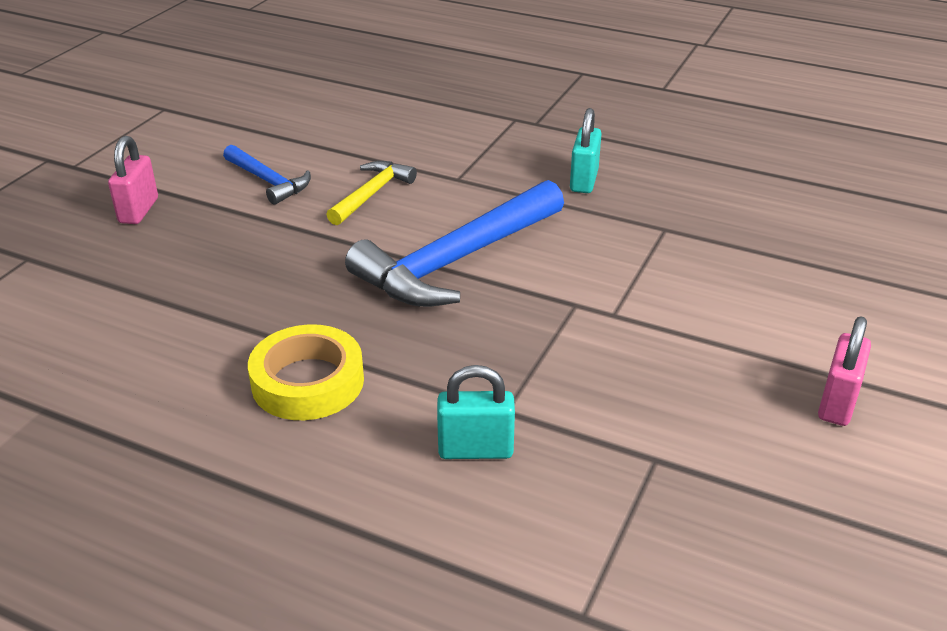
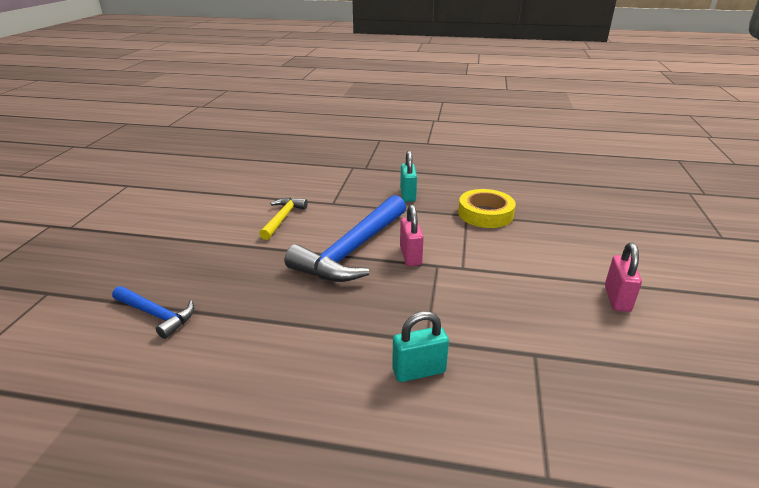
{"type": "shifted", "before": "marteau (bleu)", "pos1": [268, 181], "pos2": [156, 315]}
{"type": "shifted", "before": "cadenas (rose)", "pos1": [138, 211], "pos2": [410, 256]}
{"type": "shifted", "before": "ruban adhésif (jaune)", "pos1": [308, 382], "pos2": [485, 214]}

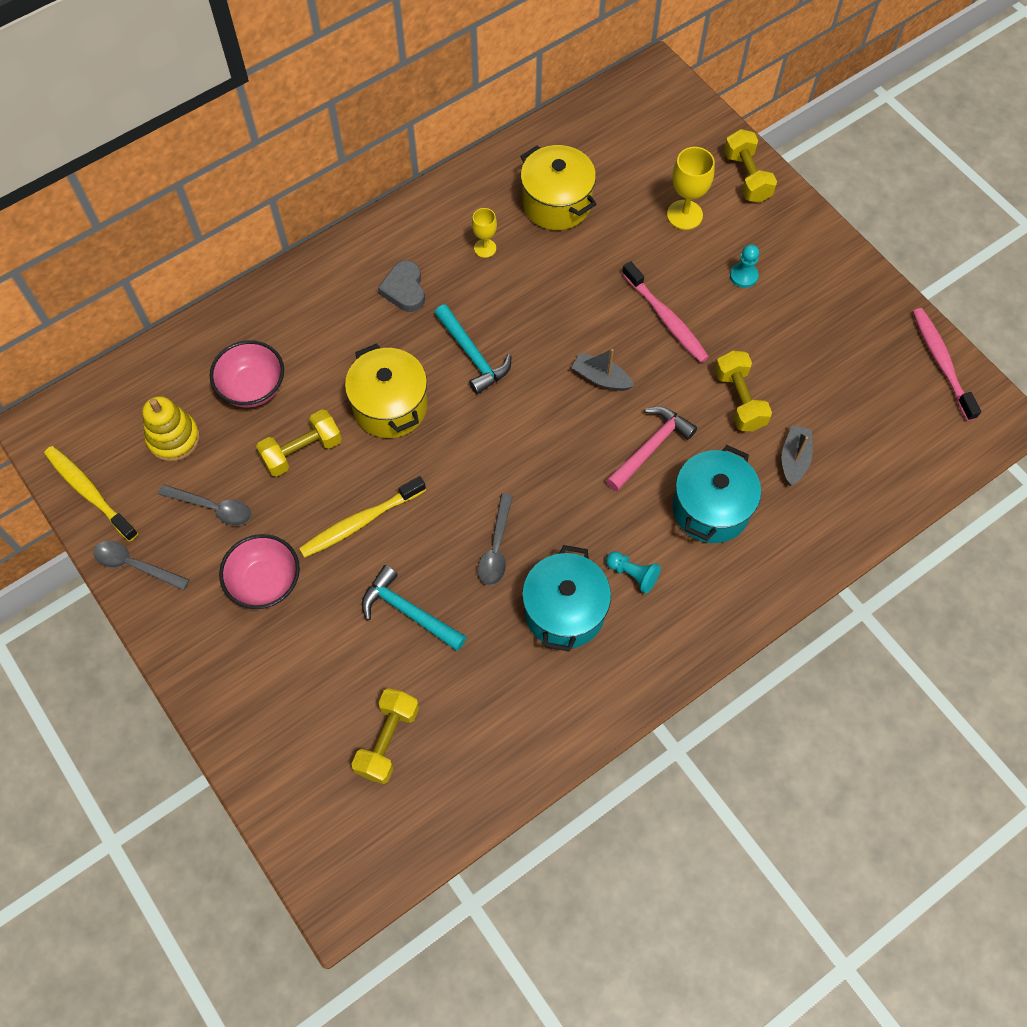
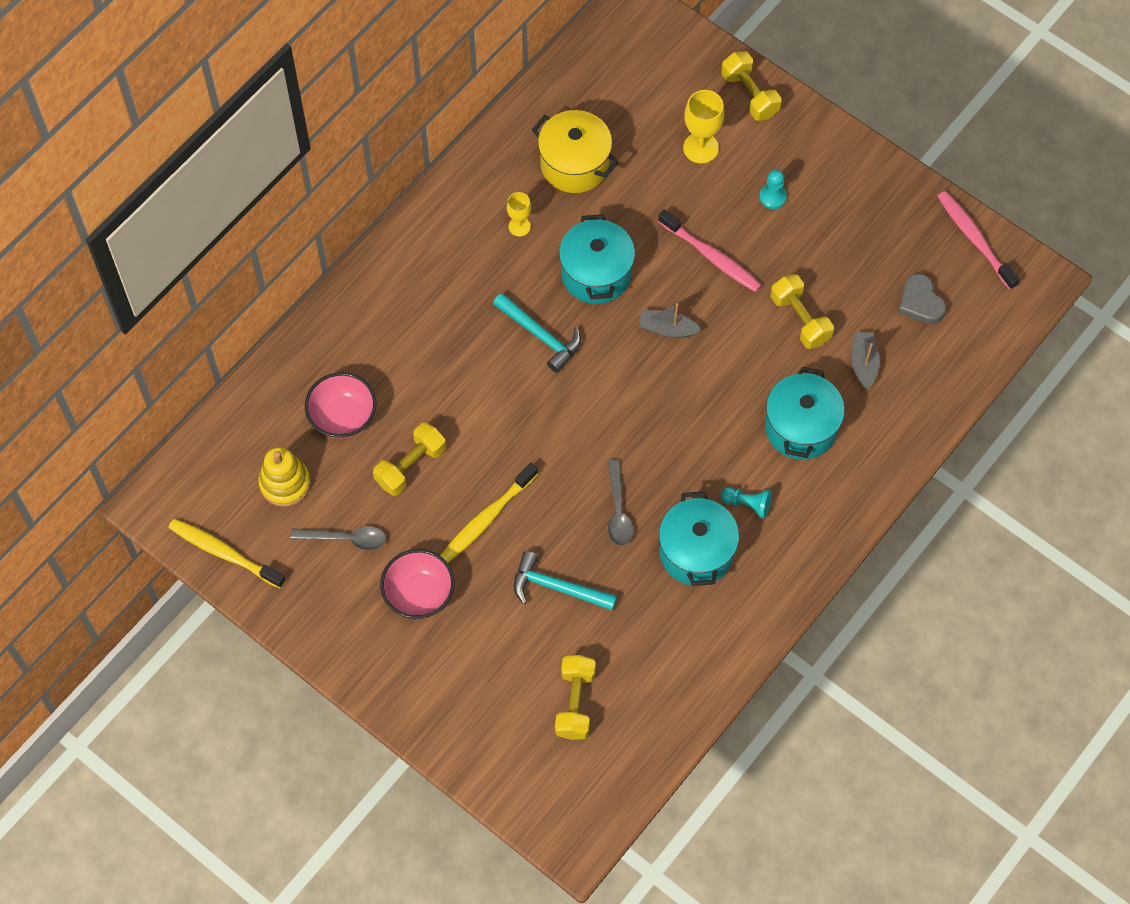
{"type": "new", "after": "marmite (turquoise)", "pos2": [596, 274]}
{"type": "shifted", "before": "cœur (gris)", "pos1": [404, 289], "pos2": [920, 302]}
{"type": "gone", "before": "cuillère (gris)", "pos1": [135, 565]}
{"type": "gone", "before": "marmite (jaune)", "pos1": [390, 406]}
{"type": "gone", "before": "marteau (rose)", "pos1": [650, 447]}

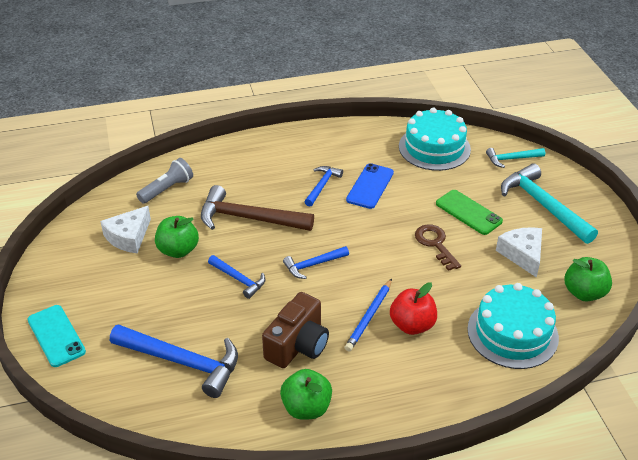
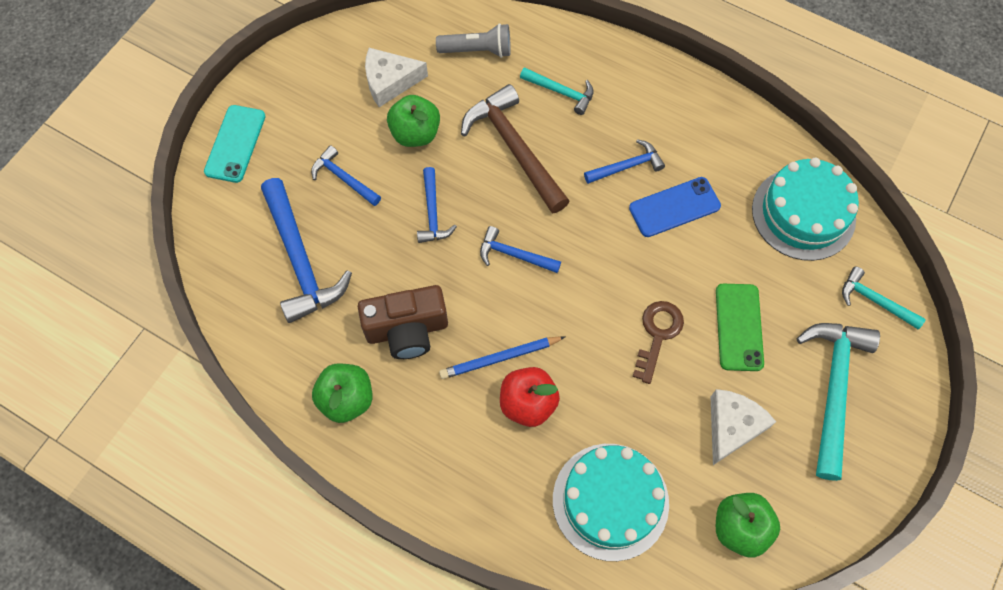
{"type": "new", "after": "marteau (bleu)", "pos2": [344, 178]}
{"type": "new", "after": "marteau (turquoise)", "pos2": [561, 92]}

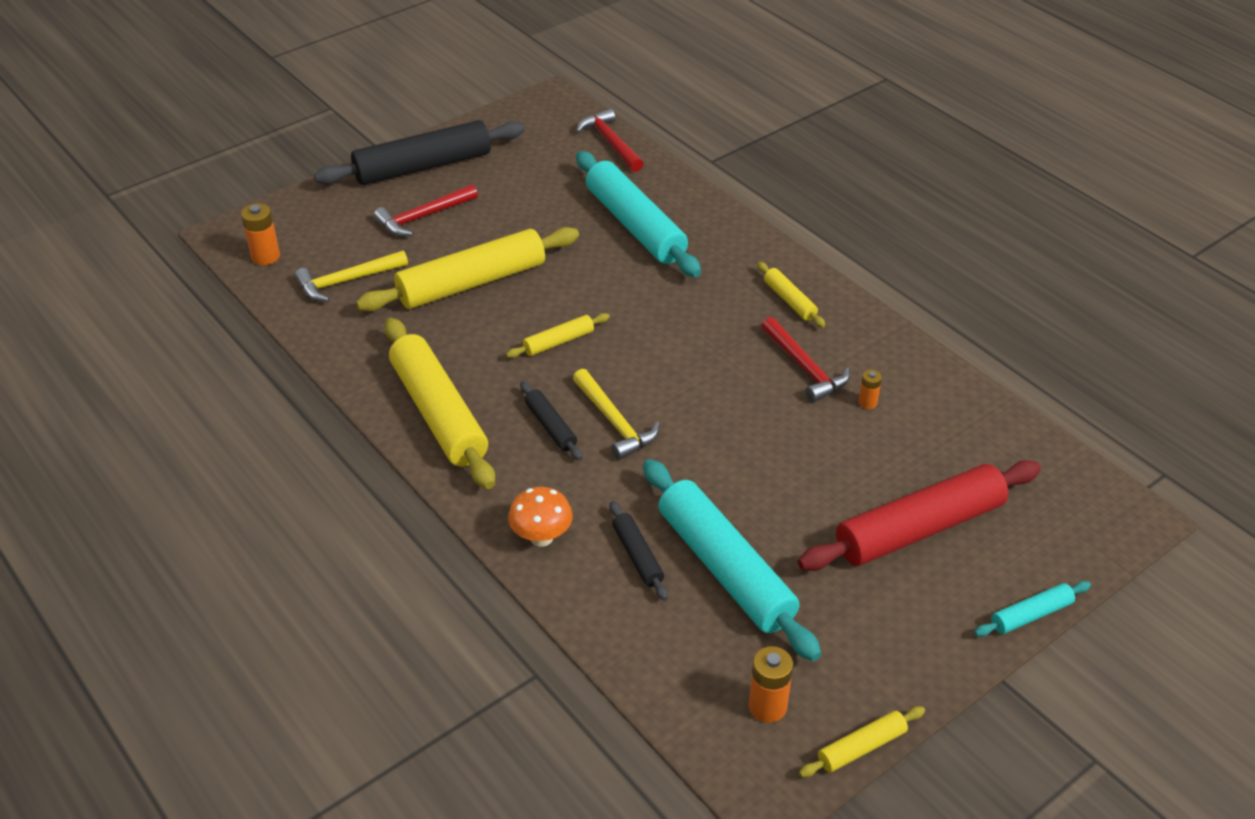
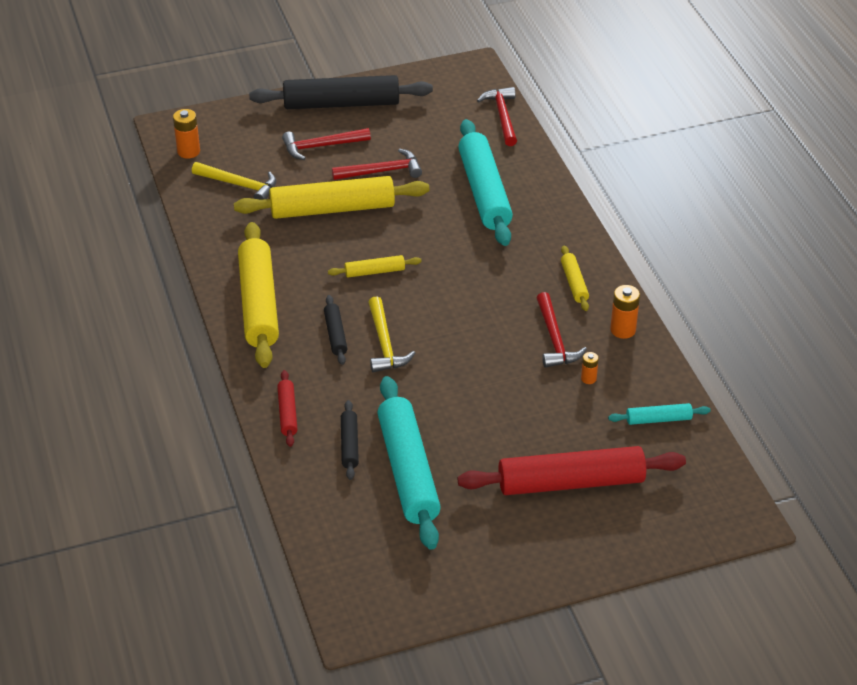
{"type": "rotated", "before": "marteau (jaune)", "pos1": [347, 281], "pos2": [239, 185], "turn": -150}
{"type": "swapped", "before": "champignon (orange)", "after": "rouleau à pâtisserie (rouge)", "pos1": [541, 537], "pos2": [287, 413]}
{"type": "new", "after": "marteau (rouge)", "pos2": [382, 171]}
{"type": "shifted", "before": "rouleau à pâtisserie (turquoise)", "pos1": [1031, 615], "pos2": [658, 419]}
{"type": "shifted", "before": "pile (orange)", "pos1": [767, 706], "pos2": [623, 330]}
{"type": "gone", "before": "rouleau à pâtisserie (jaune)", "pos1": [861, 748]}

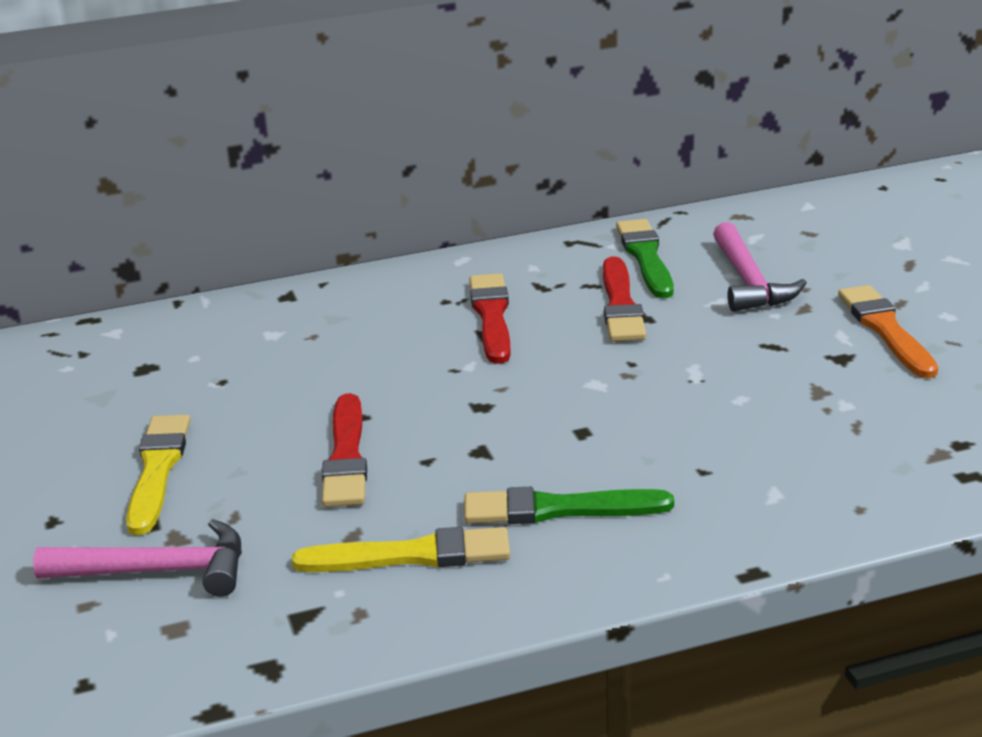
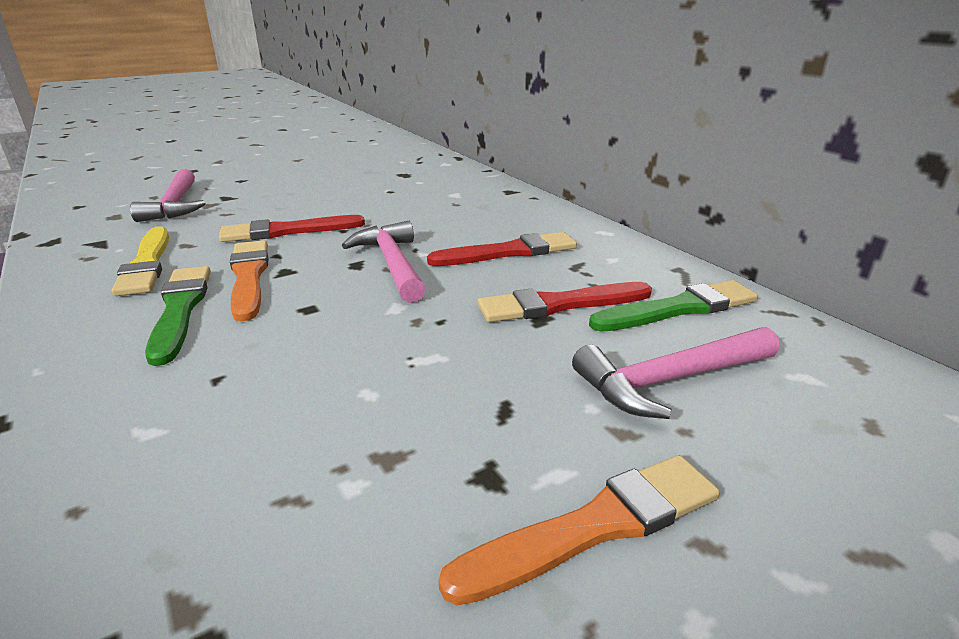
{"type": "new", "after": "pinceau (orange)", "pos2": [249, 277]}
{"type": "new", "after": "marteau (rose)", "pos2": [392, 264]}
{"type": "gone", "before": "pinceau (jaune)", "pos1": [157, 470]}

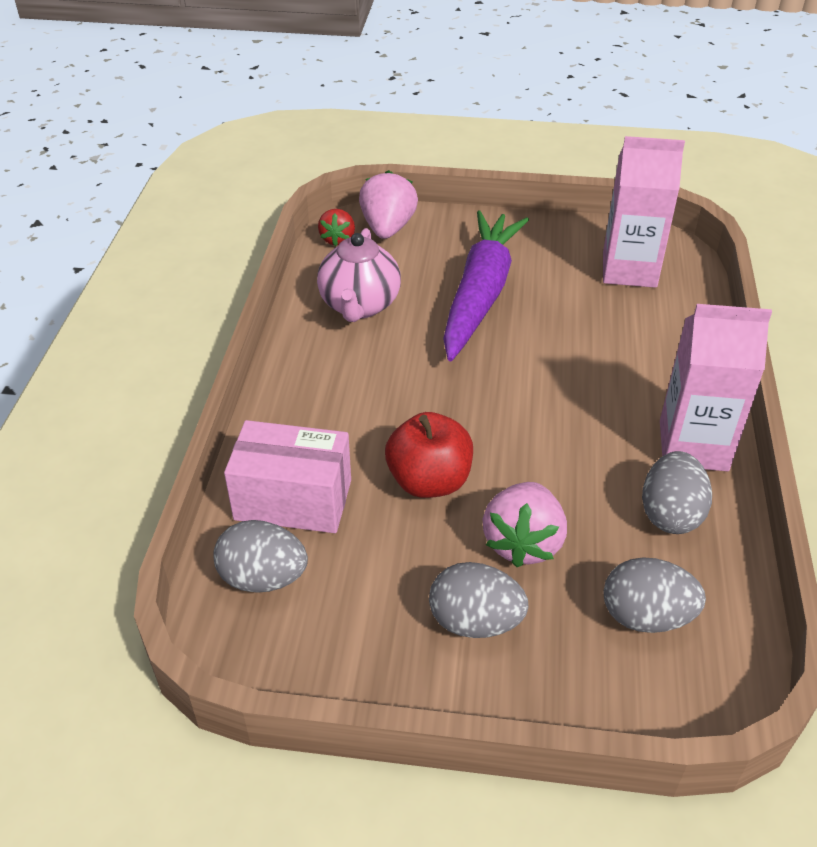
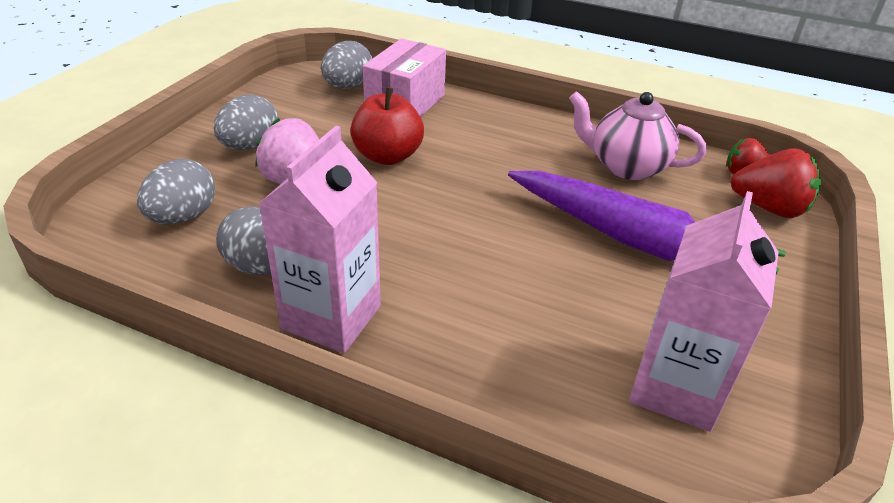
{"type": "repainted", "before": "fraise (rose)", "after": "fraise (rouge)", "pos1": [388, 228], "pos2": [769, 208]}

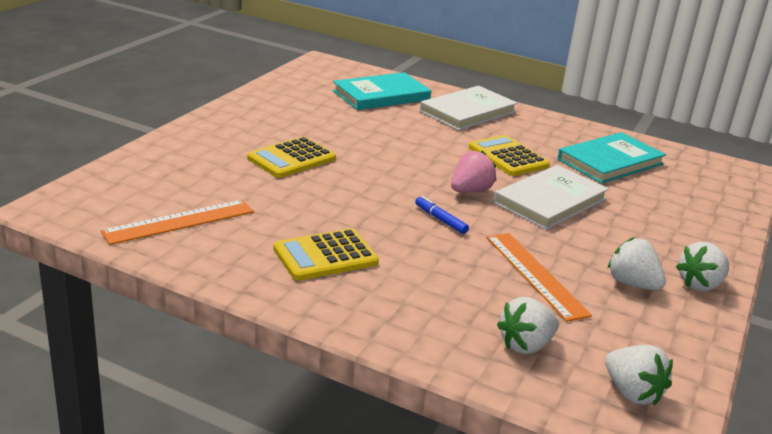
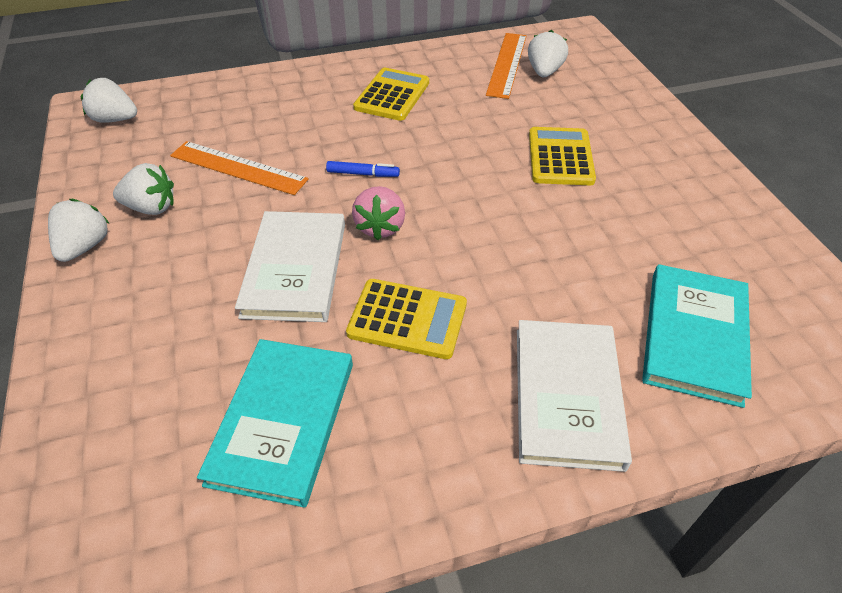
{"type": "shifted", "before": "fraise (blanc)", "pos1": [525, 345], "pos2": [544, 72]}

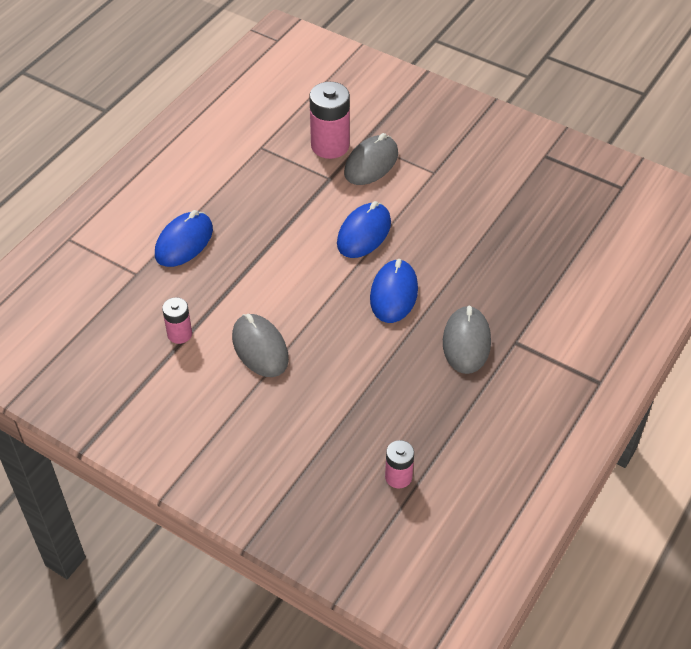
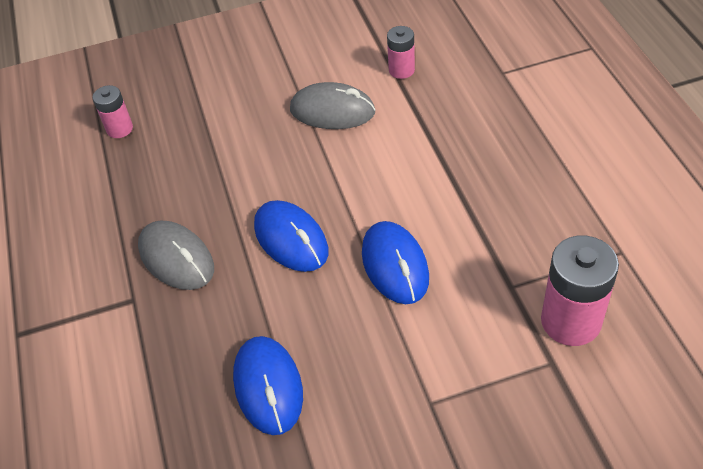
{"type": "shifted", "before": "souris (bleu)", "pos1": [184, 242], "pos2": [268, 387]}
{"type": "gone", "before": "souris (gris)", "pos1": [371, 163]}

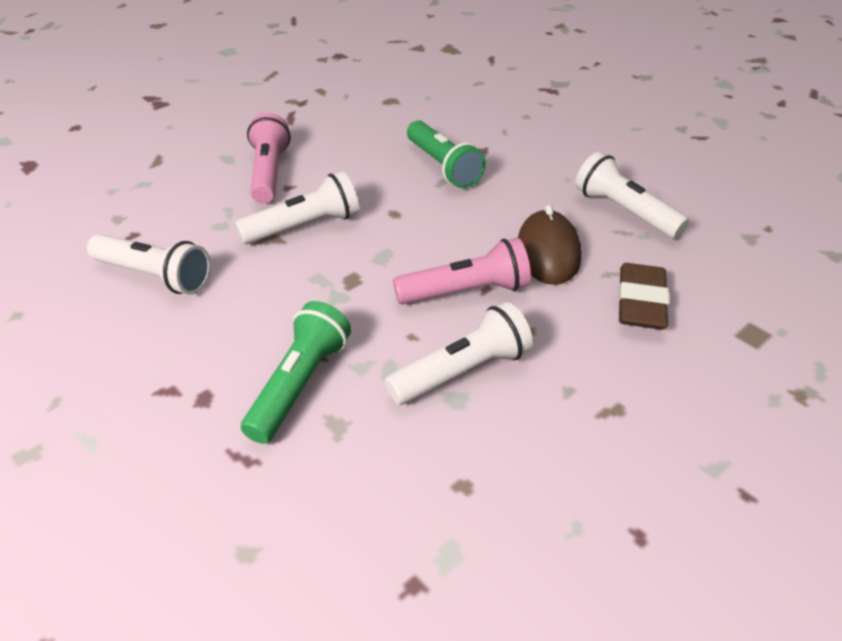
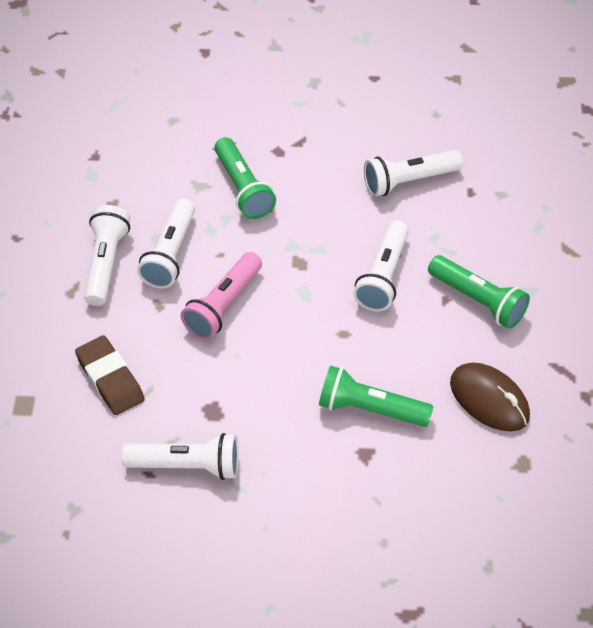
{"type": "new", "after": "lampe de poche (blanc)", "pos2": [106, 263]}
{"type": "repainted", "before": "lampe de poche (rose)", "after": "lampe de poche (vert)", "pos1": [269, 173], "pos2": [478, 301]}
{"type": "shifted", "before": "souris (marron)", "pos1": [548, 252], "pos2": [489, 400]}

